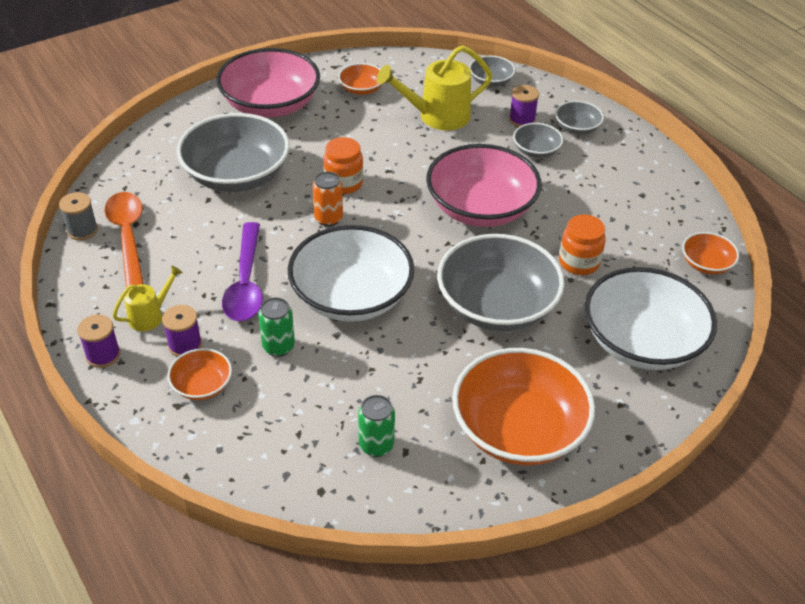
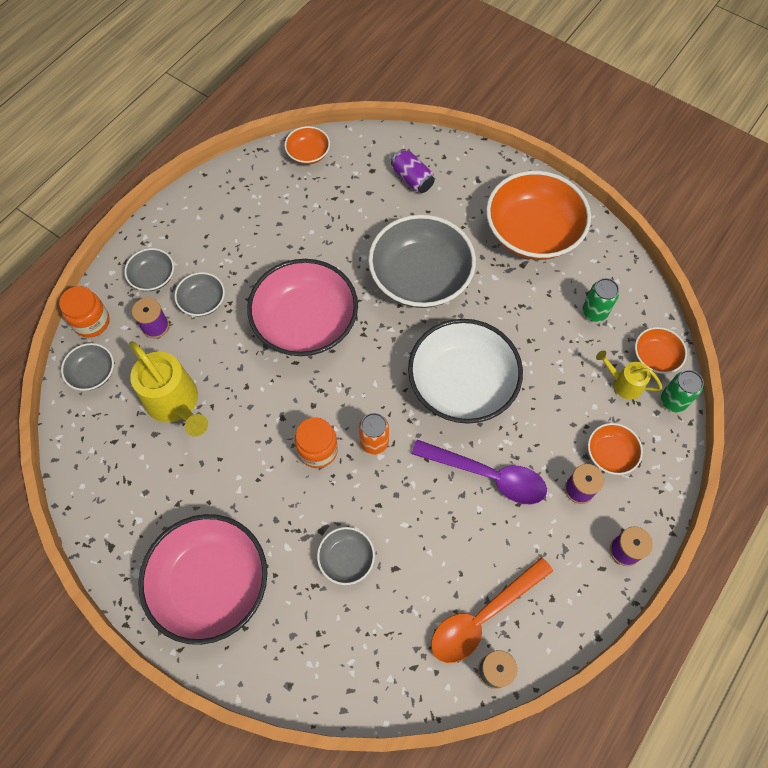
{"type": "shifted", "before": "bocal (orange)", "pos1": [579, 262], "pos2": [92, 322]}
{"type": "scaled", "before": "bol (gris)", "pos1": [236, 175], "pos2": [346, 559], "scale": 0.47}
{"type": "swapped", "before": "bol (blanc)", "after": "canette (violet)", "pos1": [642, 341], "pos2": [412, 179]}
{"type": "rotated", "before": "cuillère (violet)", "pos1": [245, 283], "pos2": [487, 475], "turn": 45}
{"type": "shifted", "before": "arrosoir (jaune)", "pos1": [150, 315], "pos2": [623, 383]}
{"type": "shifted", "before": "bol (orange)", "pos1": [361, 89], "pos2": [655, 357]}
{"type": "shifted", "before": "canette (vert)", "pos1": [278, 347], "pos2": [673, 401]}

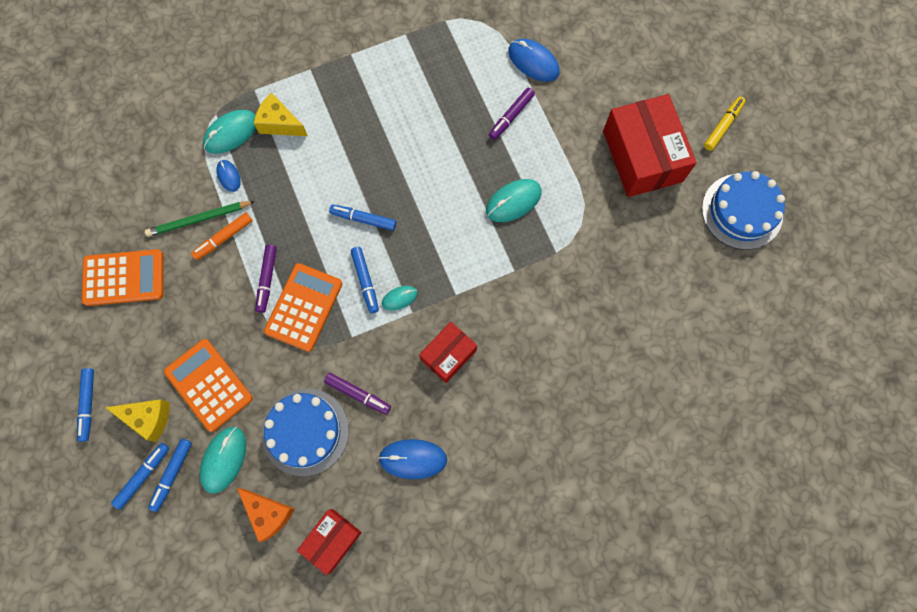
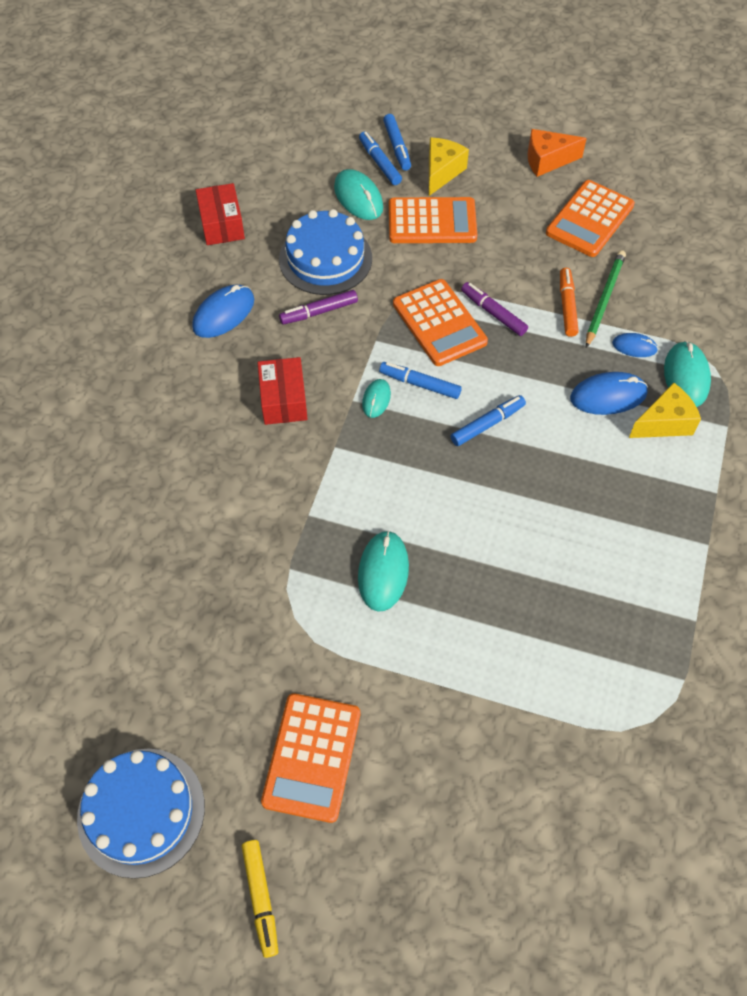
{"type": "swapped", "before": "boîte (rouge)", "after": "calculatrice (orange)", "pos1": [642, 156], "pos2": [312, 757]}
{"type": "rotated", "before": "fromage (jaune)", "pos1": [148, 418], "pos2": [442, 172], "turn": 150}
{"type": "shifted", "before": "fromage (orange)", "pos1": [269, 513], "pos2": [547, 161]}
{"type": "shifted", "before": "souris (bleu)", "pos1": [533, 62], "pos2": [608, 396]}
{"type": "gone", "before": "feutre (bleu)", "pos1": [88, 404]}
{"type": "gone", "before": "feutre (violet)", "pos1": [511, 116]}

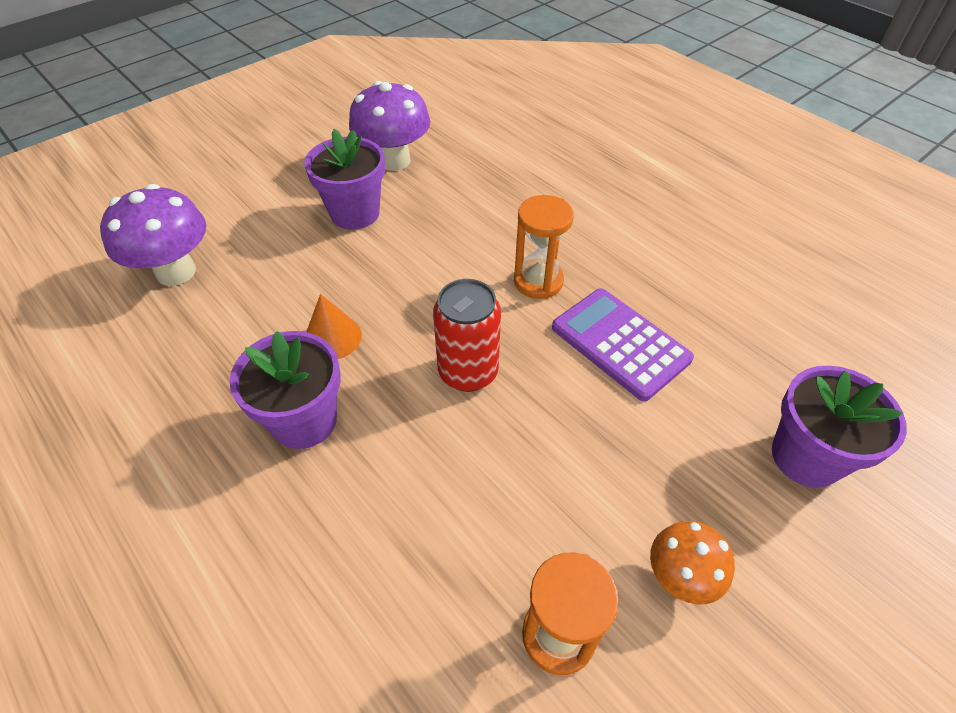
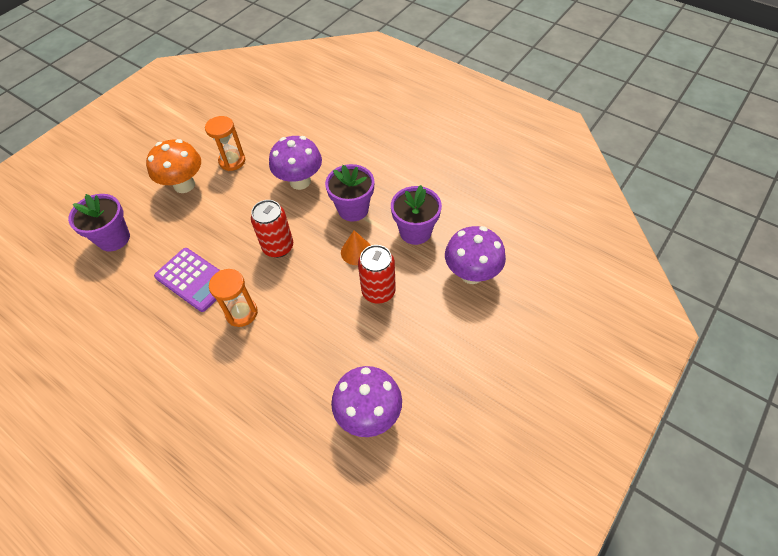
{"type": "scaled", "before": "champignon (orange)", "pos1": [680, 577], "pos2": [184, 185], "scale": 1.68}
{"type": "new", "after": "champignon (violet)", "pos2": [300, 181]}
{"type": "new", "after": "canette (rouge)", "pos2": [378, 291]}
{"type": "shifted", "before": "pot de fleurs (violet)", "pos1": [355, 213], "pos2": [415, 232]}

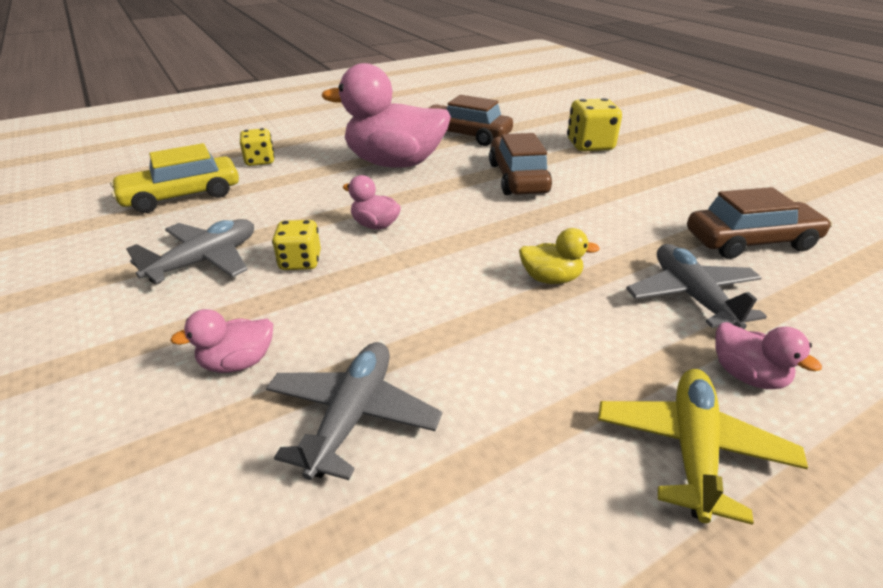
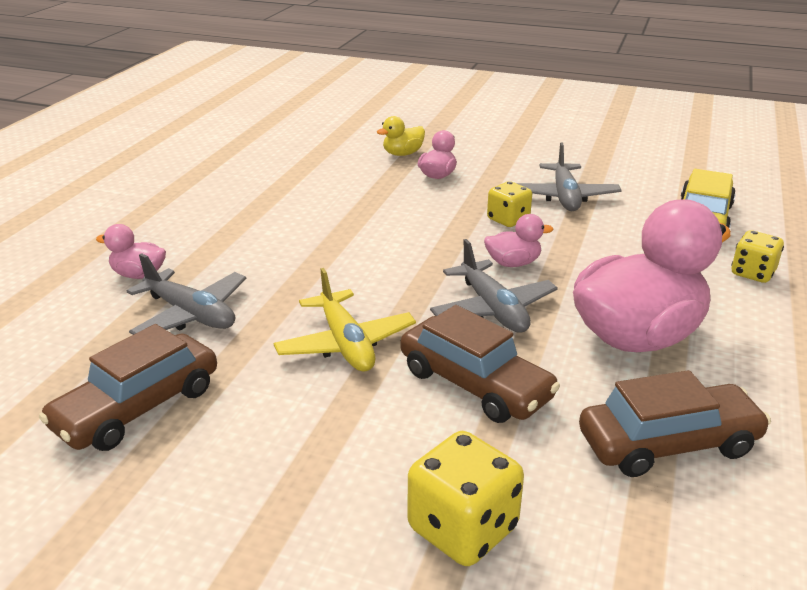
{"type": "shifted", "before": "avion (jaune)", "pos1": [692, 449], "pos2": [345, 344]}
{"type": "shifted", "before": "canard (jaune)", "pos1": [550, 278], "pos2": [402, 154]}
{"type": "shifted", "before": "avion (gris)", "pos1": [352, 415], "pos2": [493, 309]}

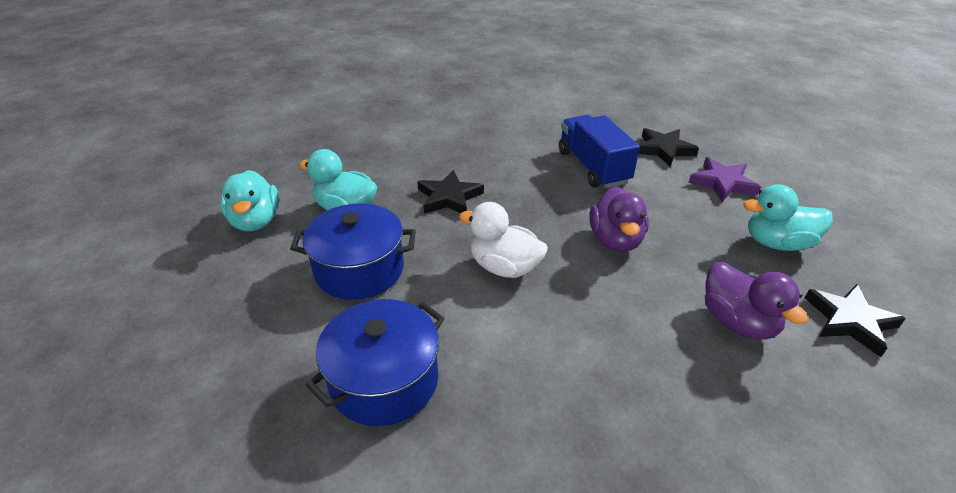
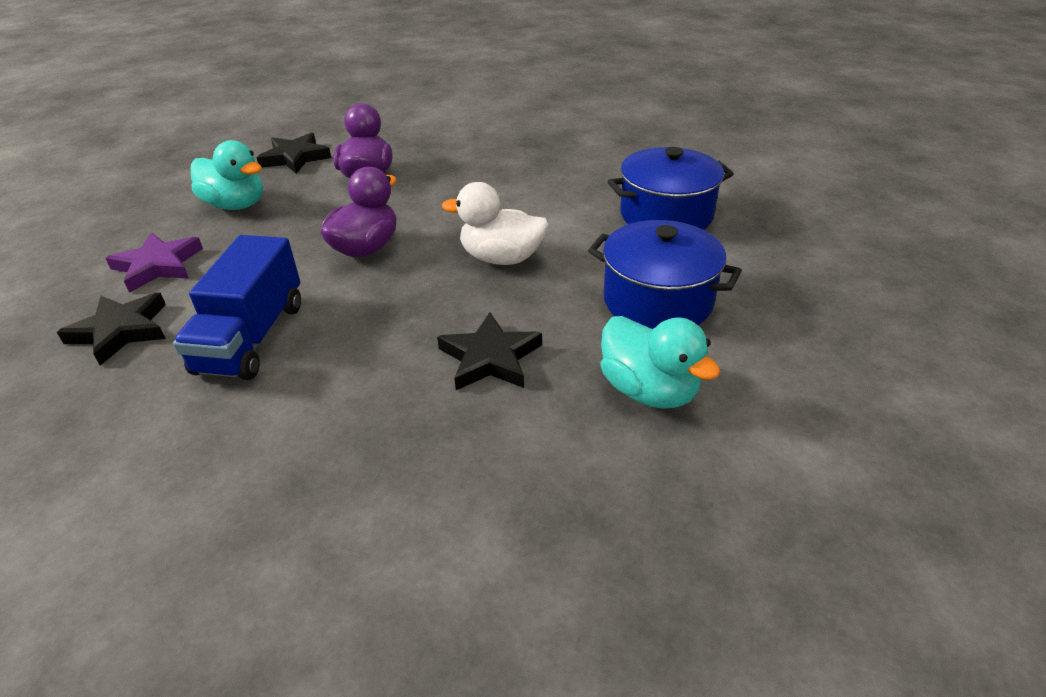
{"type": "rotated", "before": "canard (blanc)", "pos1": [504, 267], "pos2": [501, 258], "turn": 135}
{"type": "gone", "before": "canard (turquoise)", "pos1": [256, 221]}

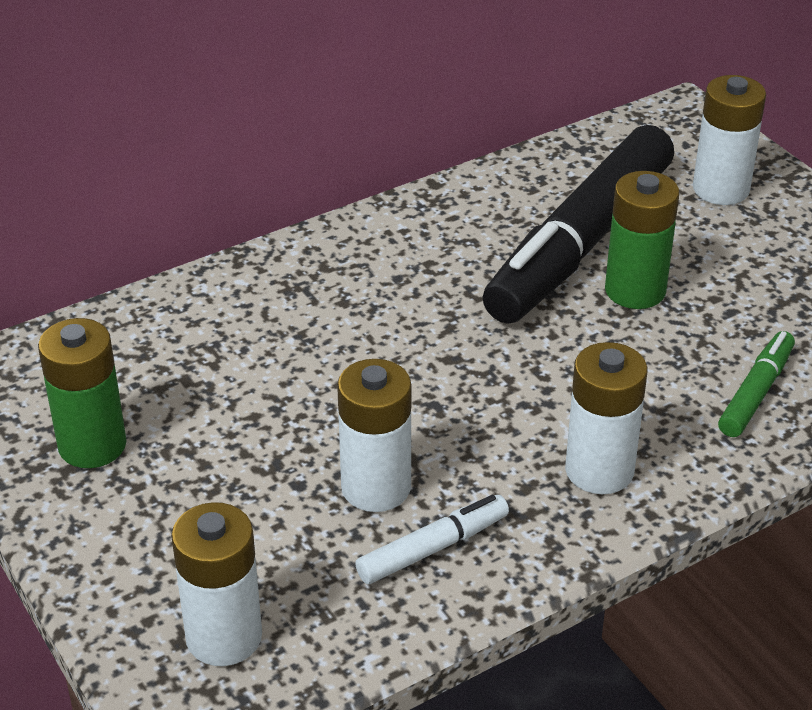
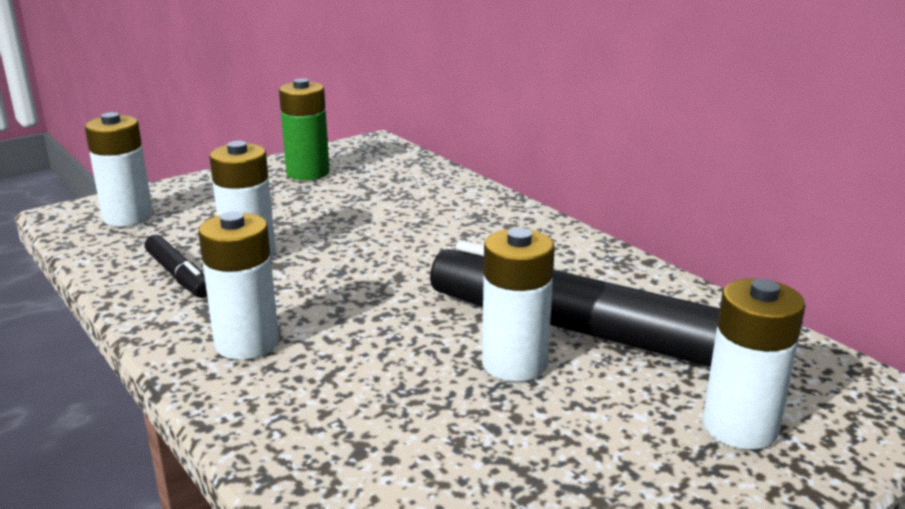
{"type": "repainted", "before": "feutre (blanc)", "after": "feutre (noir)", "pos1": [433, 548], "pos2": [179, 276]}
{"type": "repainted", "before": "pile (vert)", "after": "pile (blanc)", "pos1": [635, 290], "pos2": [514, 364]}
{"type": "gone", "before": "feutre (vert)", "pos1": [756, 392]}

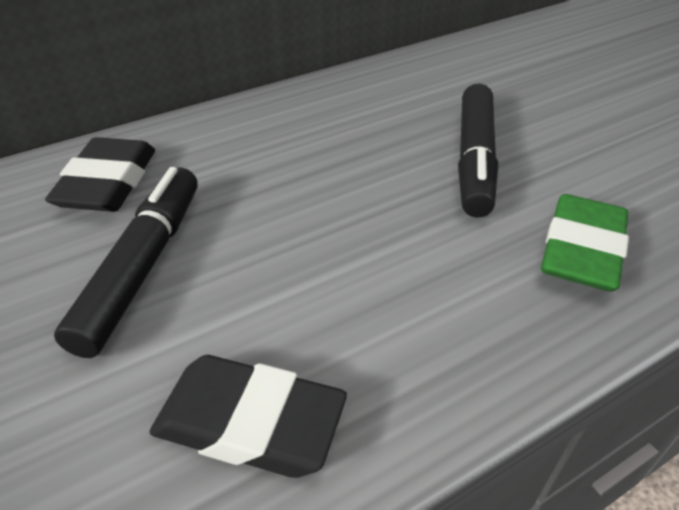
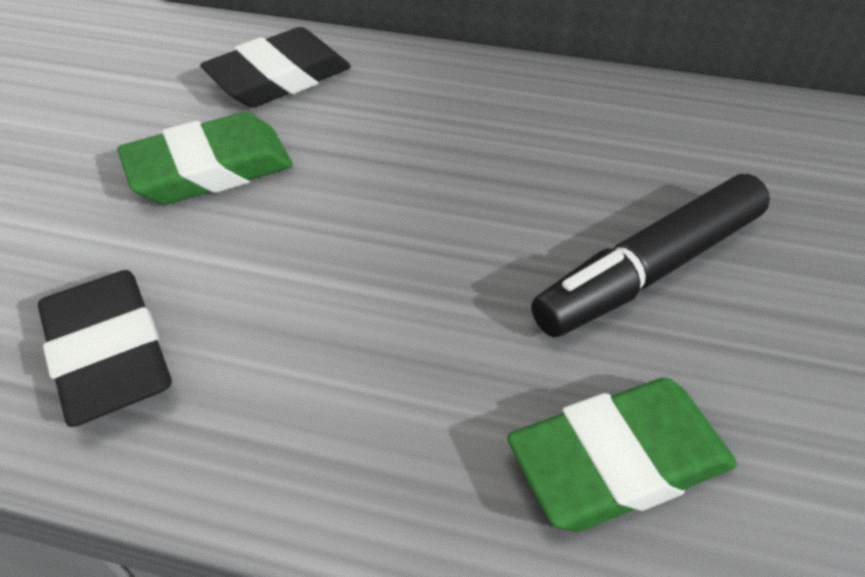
{"type": "swapped", "before": "feutre (noir)", "after": "gomme (vert)", "pos1": [143, 266], "pos2": [210, 169]}

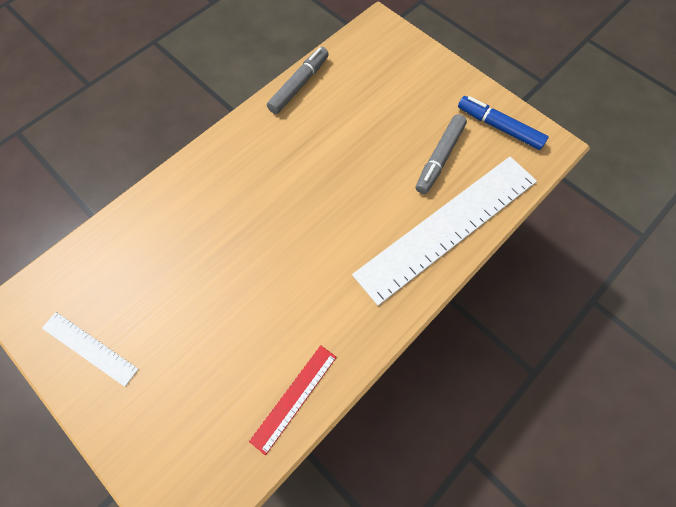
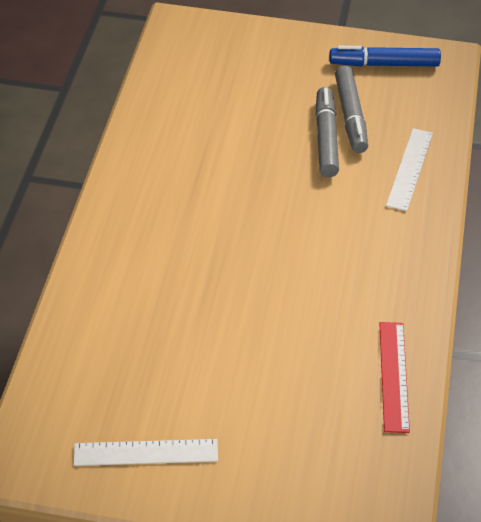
{"type": "shifted", "before": "feutre (gris)", "pos1": [299, 85], "pos2": [326, 138]}
{"type": "scaled", "before": "règle (blanc)", "pos1": [447, 226], "pos2": [409, 169], "scale": 0.46}

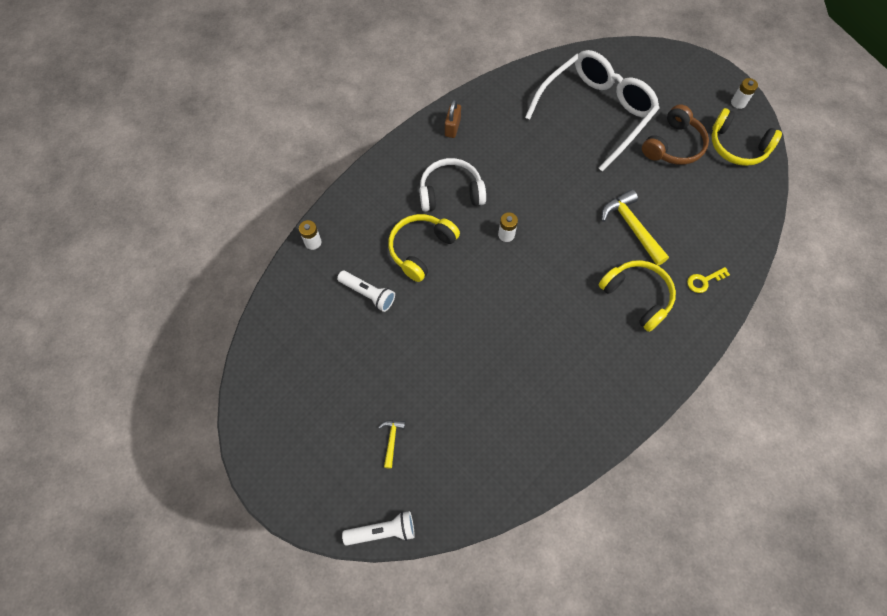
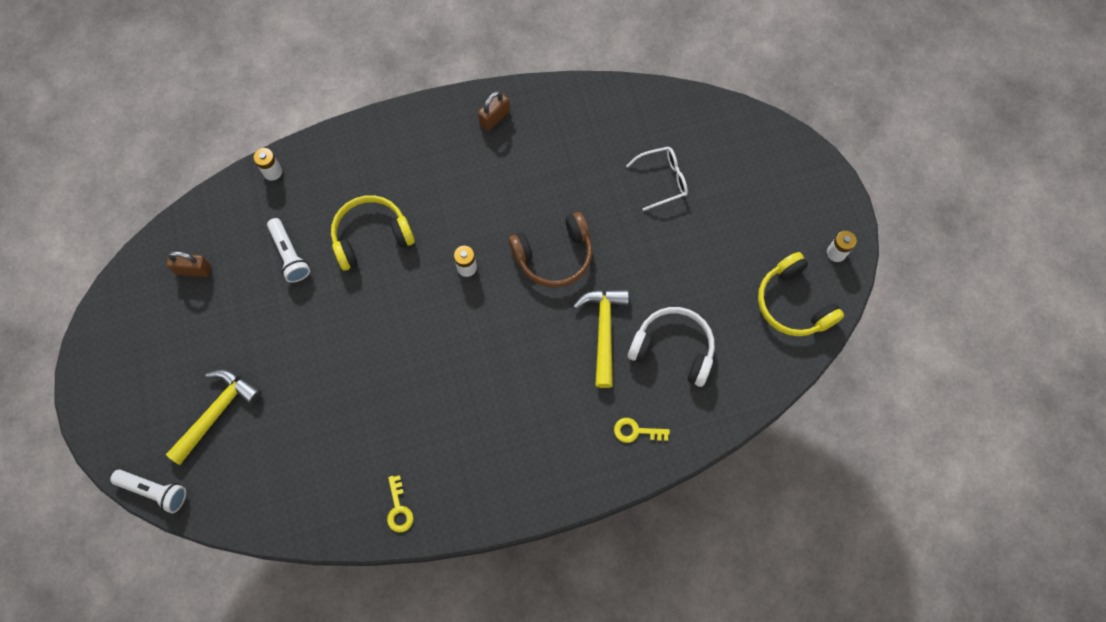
{"type": "scaled", "before": "marteau (jaune)", "pos1": [391, 440], "pos2": [217, 412], "scale": 1.99}
{"type": "new", "after": "cadenas (marron)", "pos2": [193, 270]}
{"type": "new", "after": "clé (jaune)", "pos2": [399, 509]}
{"type": "shifted", "before": "casque audio (marron)", "pos1": [673, 145], "pos2": [554, 256]}
{"type": "scaled", "before": "lunettes (blanc)", "pos1": [596, 112], "pos2": [663, 180], "scale": 0.44}
{"type": "shifted", "before": "casque audio (blanc)", "pos1": [450, 192], "pos2": [673, 349]}
{"type": "gone", "before": "casque audio (jaune)", "pos1": [637, 296]}

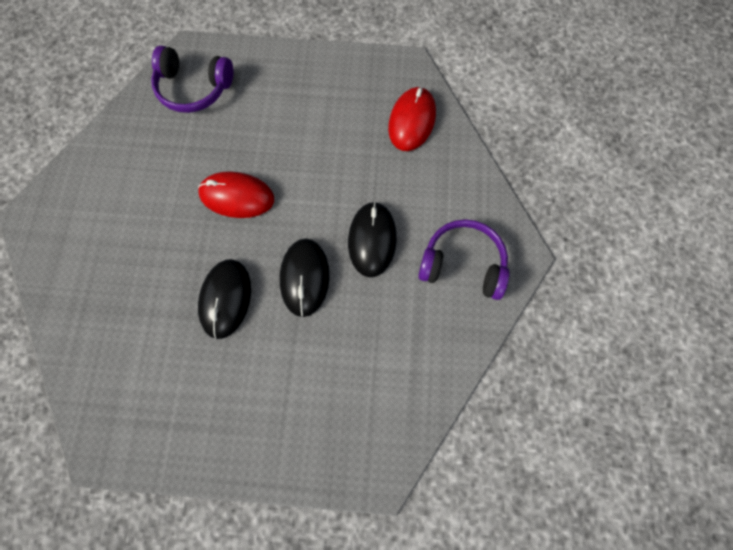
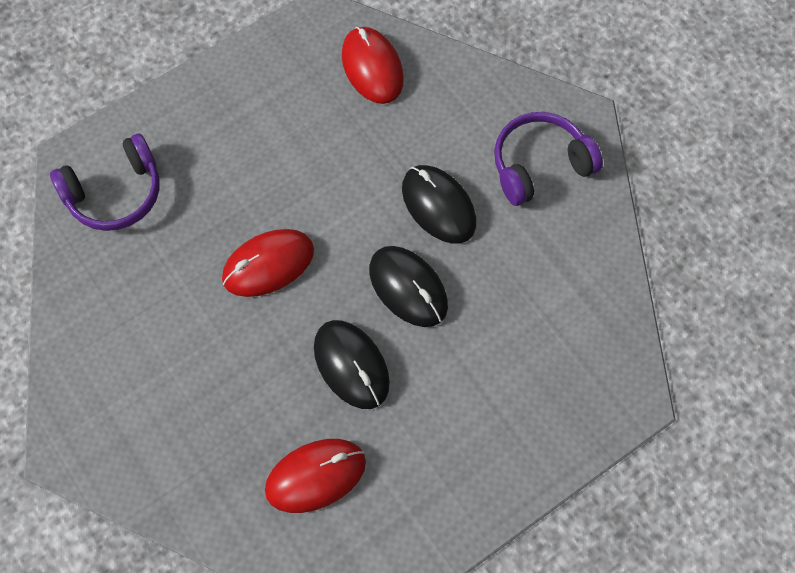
{"type": "new", "after": "souris (rouge)", "pos2": [315, 476]}

